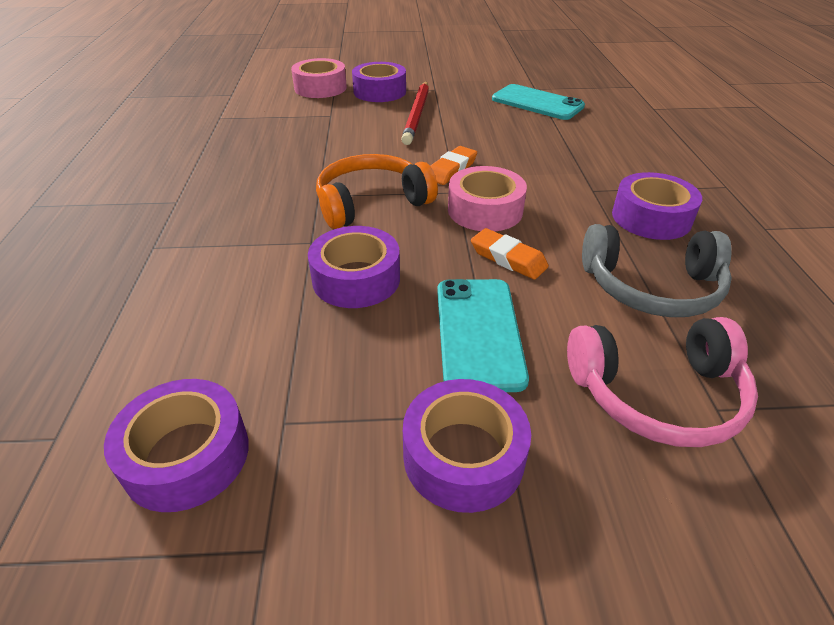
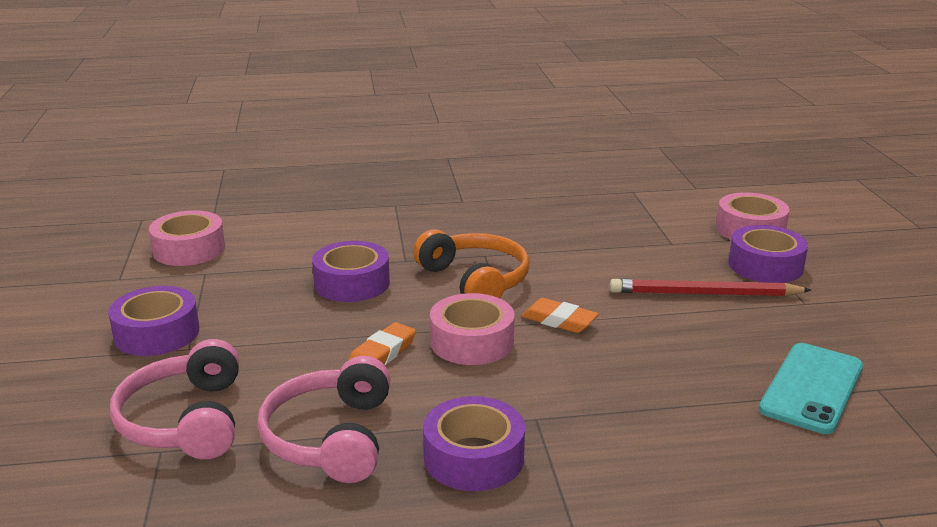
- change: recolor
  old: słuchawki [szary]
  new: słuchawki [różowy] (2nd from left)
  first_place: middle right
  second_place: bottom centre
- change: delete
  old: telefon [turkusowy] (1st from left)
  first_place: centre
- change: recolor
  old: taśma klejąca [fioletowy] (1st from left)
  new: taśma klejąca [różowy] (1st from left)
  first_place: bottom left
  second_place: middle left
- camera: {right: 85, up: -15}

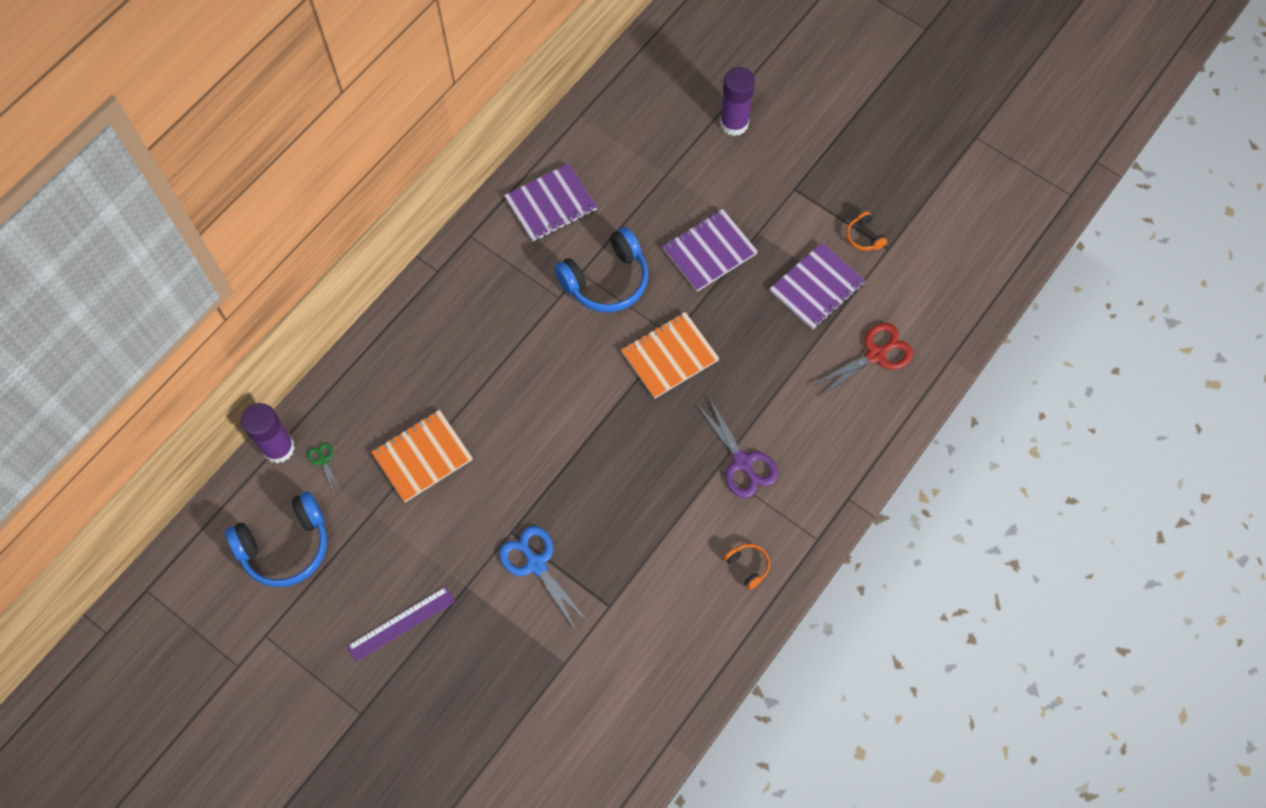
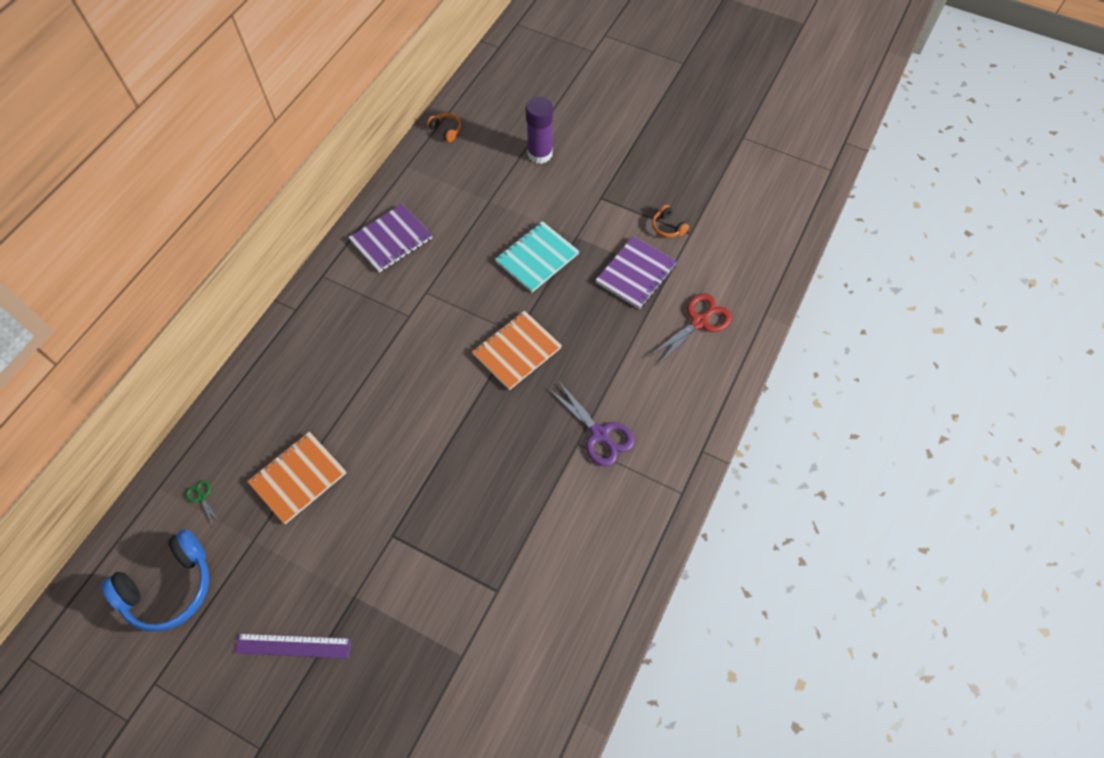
- change: recolor
  old: zeszyt [fioletowy] (2nd from left)
  new: zeszyt [turkusowy]
  first_place: top centre
  second_place: centre
- change: delete
  old: słuchawki [niebieski] (2nd from left)
  first_place: centre
- change: delete
  old: klej w sztyfcie [fioletowy] (1st from left)
  first_place: middle left
- change: delete
  old: nożyczki [niebieski]
  first_place: bottom centre
- change: move
  old: słuchawki [pomarańczowy] (1st from left)
  first_place: bottom centre
  second_place: top centre
- change: rotate
  old: linijka [fioletowy]
  first_place: bottom left
  second_place: bottom left
  degrees: 45
- camera: {right: -10, up: -5}

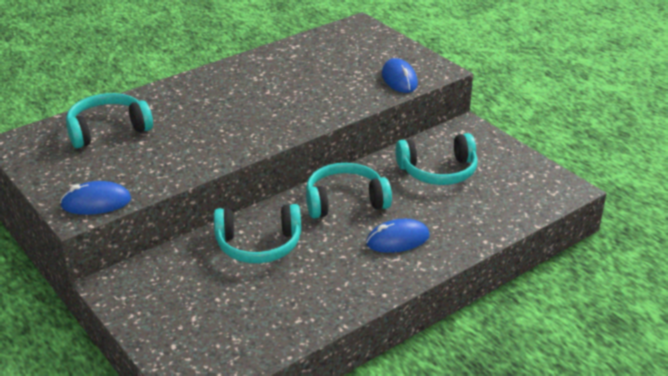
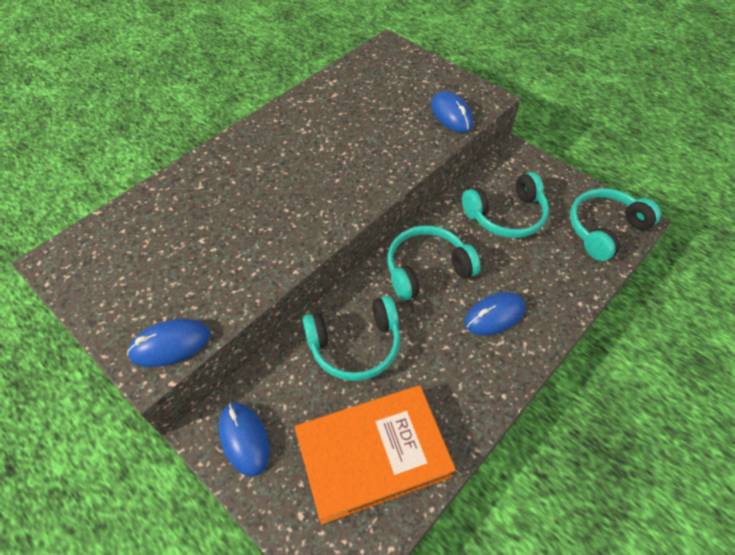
- change: move
  old: słuchawki [turkusowy] (1st from left in the first image)
  new: słuchawki [turkusowy] (4th from left)
  first_place: top left
  second_place: middle right
- change: insert
  new: książka [pomarańczowy]
  second_place: bottom centre
- change: insert
  new: myszka [niebieski] (2nd from left)
  second_place: bottom left
- camera: {right: -10, up: 20}

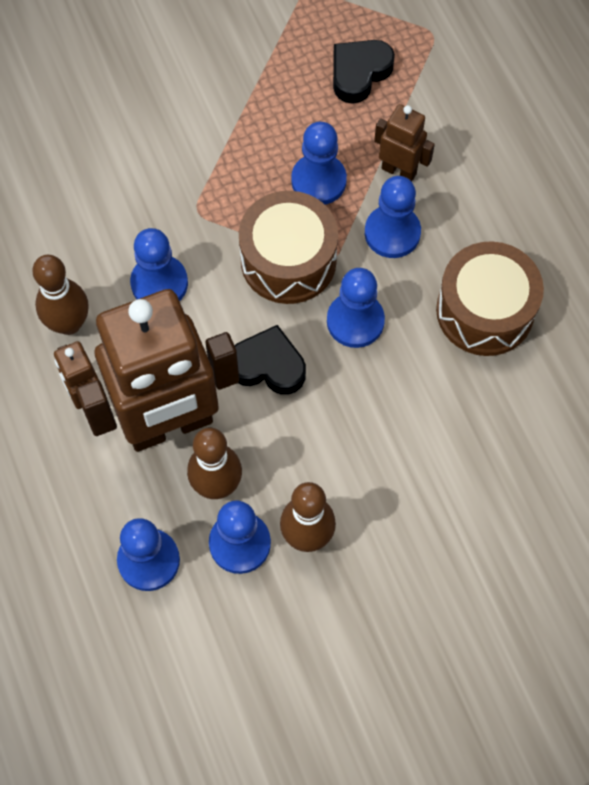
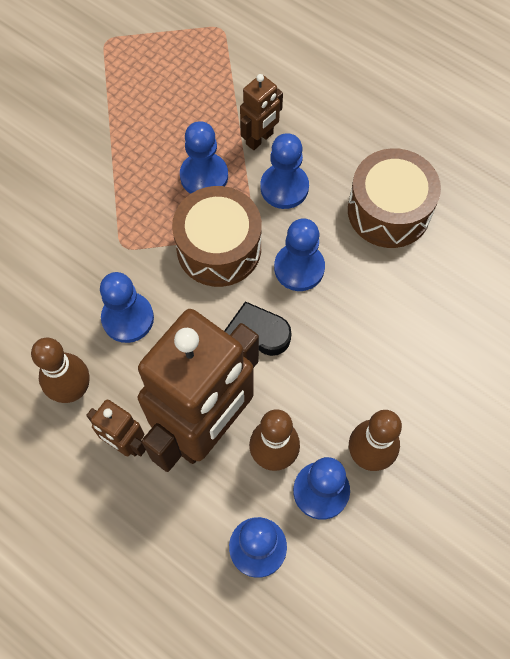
- change: delete
  old: serce [czarny] (2nd from left)
  first_place: top centre
- change: rotate
  old: robot [brązowy] (3rd from left)
  first_place: top right
  second_place: top centre
  degrees: 135
- camera: {right: -30, up: 0}

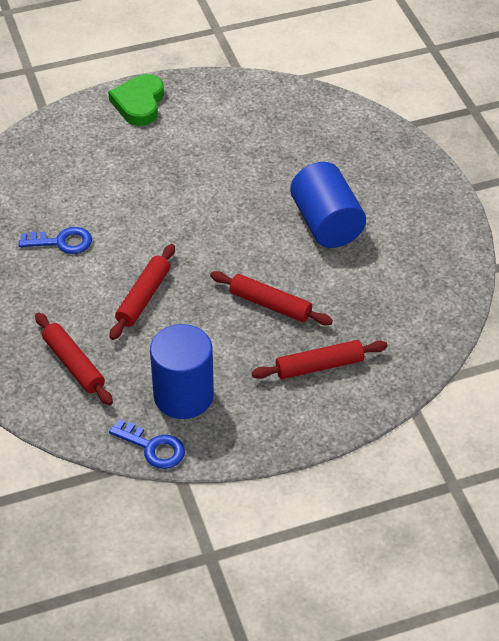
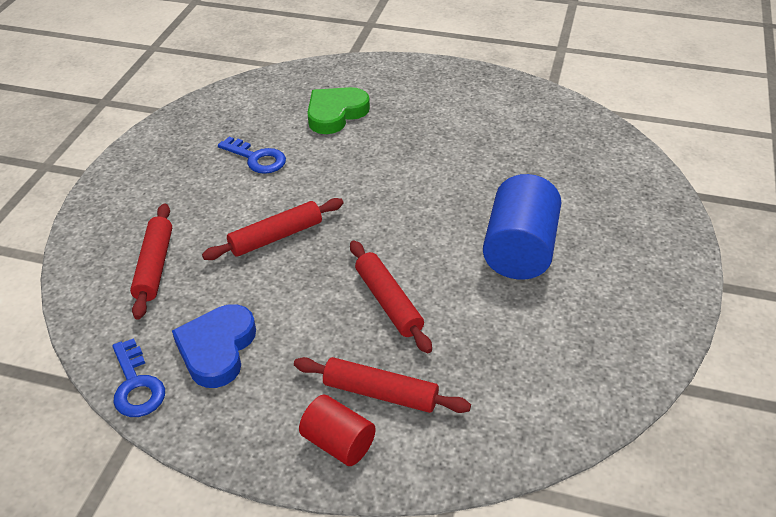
- change: move
  old: serce [zielony]
  first_place: top left
  second_place: top centre
- change: replace
  old: walec [niebieski] (1st from left)
  new: serce [niebieski]
  first_place: centre
  second_place: bottom left
- change: insert
  new: walec [czerwony]
  second_place: bottom centre
- camera: {right: 35, up: -5}

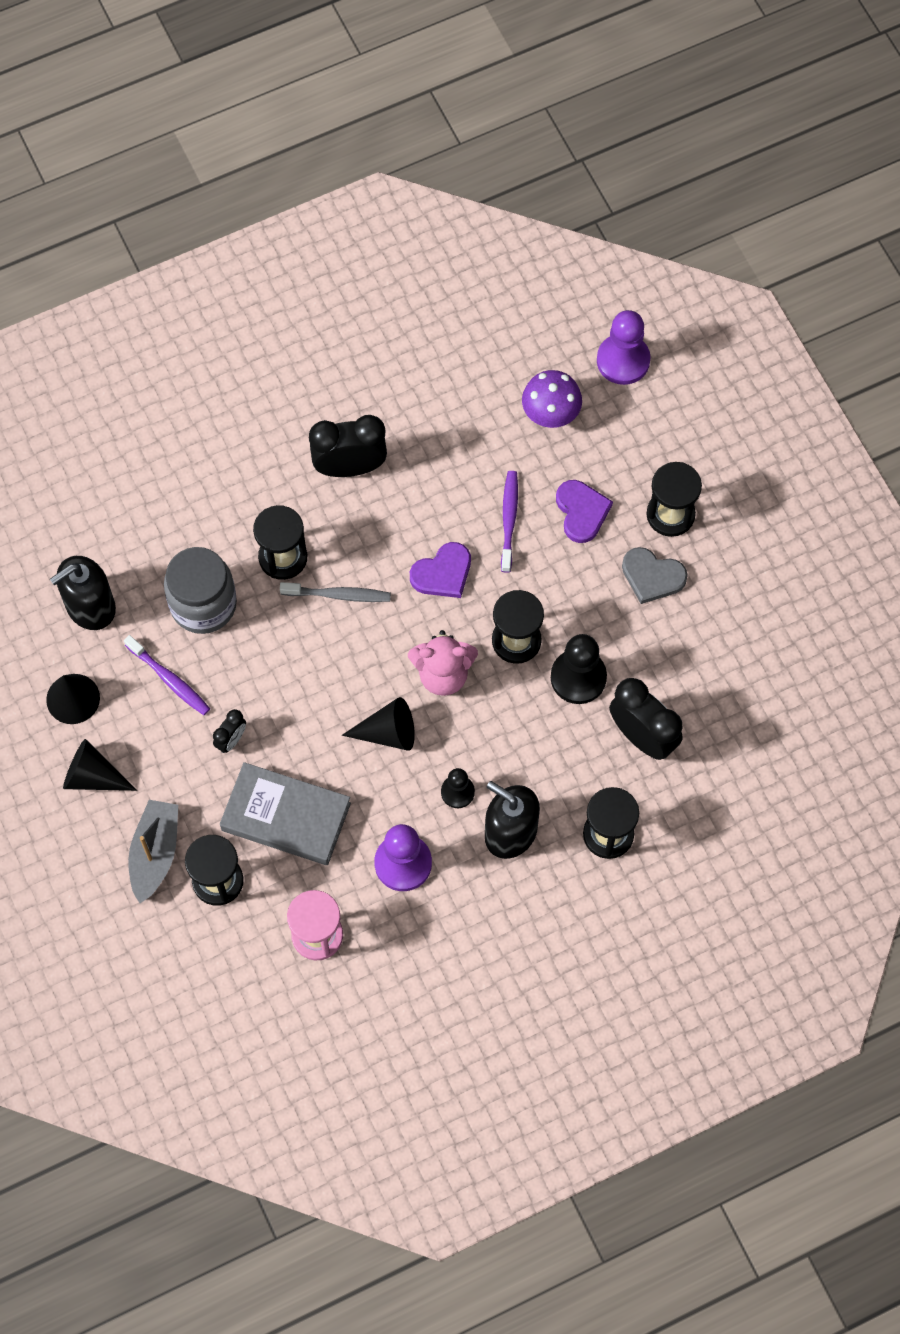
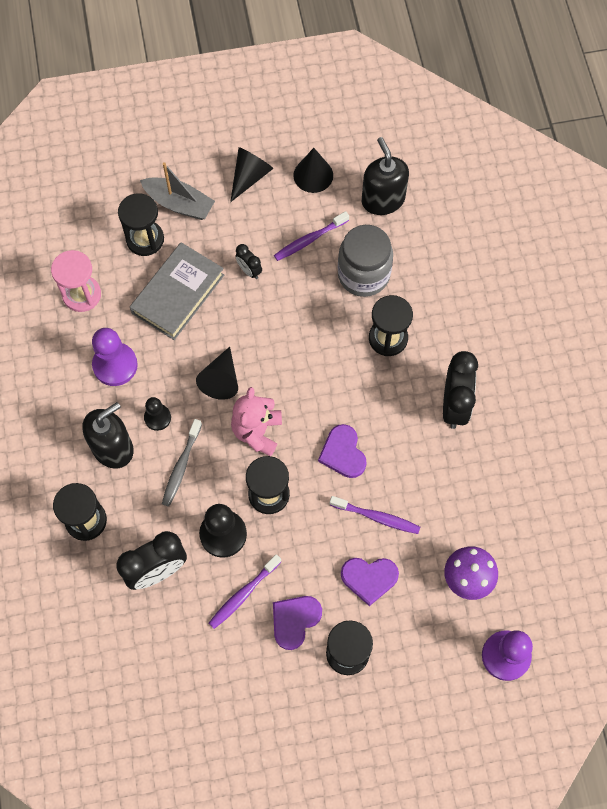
- change: recolor
  old: serce [szary]
  new: serce [fioletowy] (1st from left)
  first_place: middle right
  second_place: bottom centre
- change: move
  old: szczoteczka do zębów [szary]
  first_place: centre
  second_place: middle left
- change: insert
  new: szczoteczka do zębów [fioletowy] (1st from left)
  second_place: bottom centre
- camera: {right: 105, up: 0}

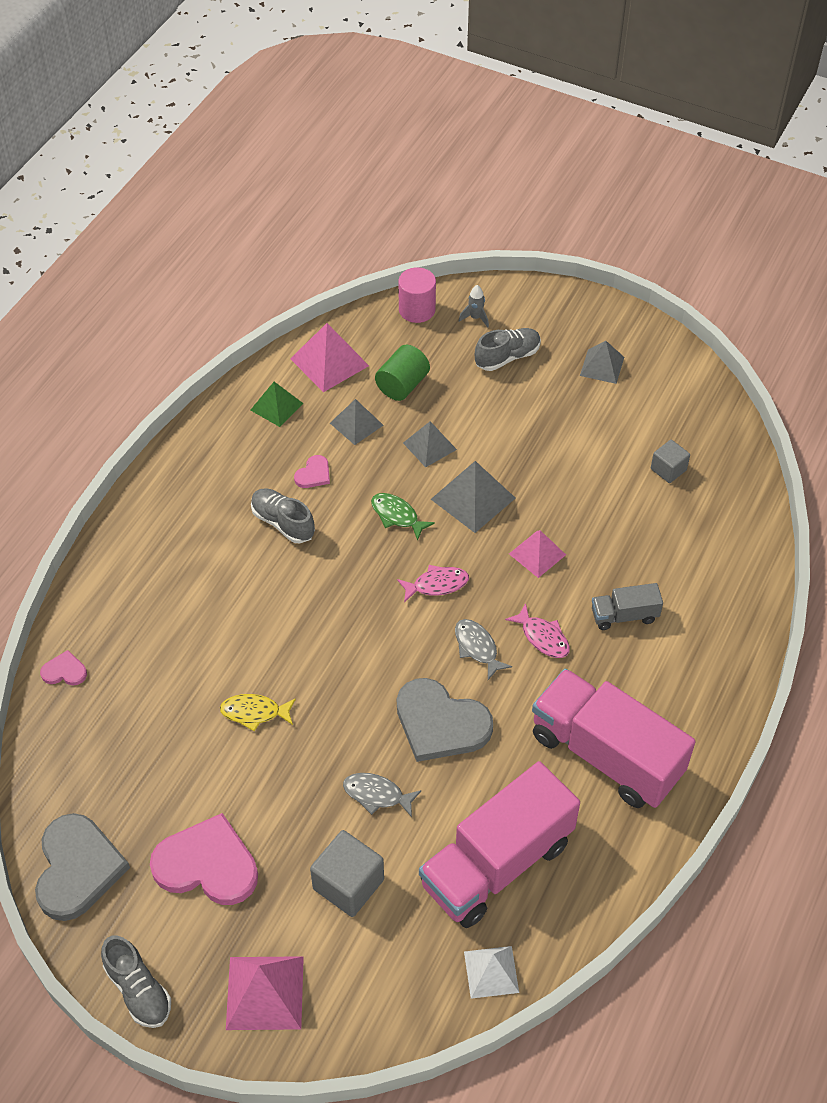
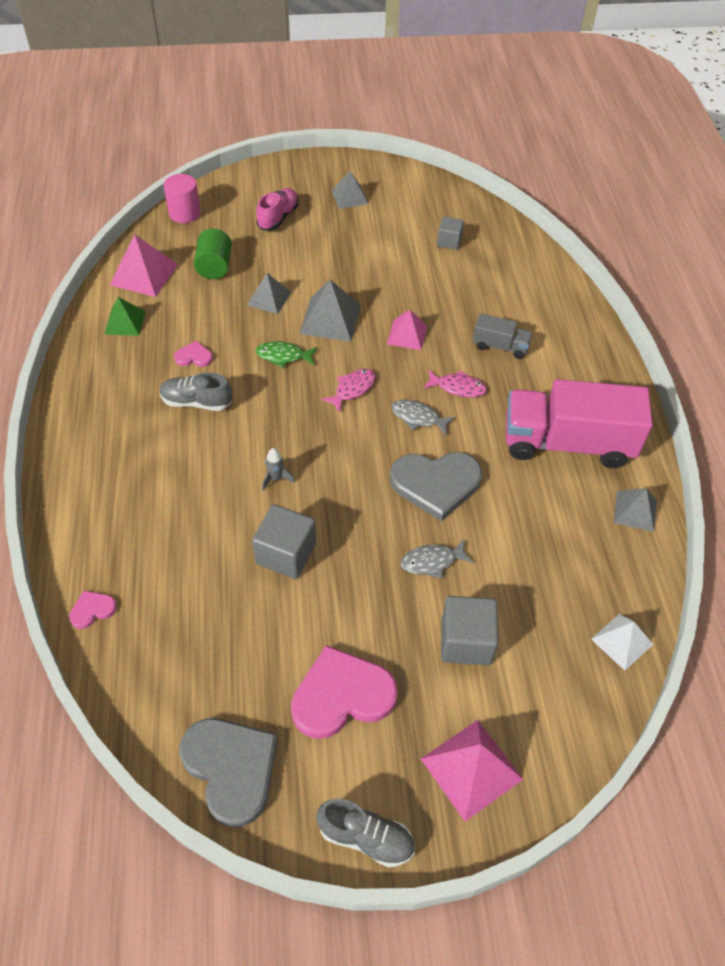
- change: move
  old: rakieta [szary]
  first_place: top centre
  second_place: centre
- change: recolor
  old: but [szary] (3rd from left)
  new: but [różowy]
  first_place: top centre
  second_place: top centre
- change: move
  old: piramida [szary] (1st from left in the first image)
  new: piramida [szary] (4th from left)
  first_place: centre
  second_place: middle right
- change: rotate
  old: serce [różowy] (3rd from left in the first image)
  first_place: centre
  second_place: middle left
  degrees: -90
- change: rotate
  old: ciężarówka [szary]
  first_place: middle right
  second_place: middle right
  degrees: -120
- change: replace
  old: ryba [żółty]
  new: sześcian [szary] (1st from left)
  first_place: middle left
  second_place: centre
- change: delete
  old: ciężarówka [różowy] (1st from left)
  first_place: bottom centre
- camera: {right: -35, up: 0}

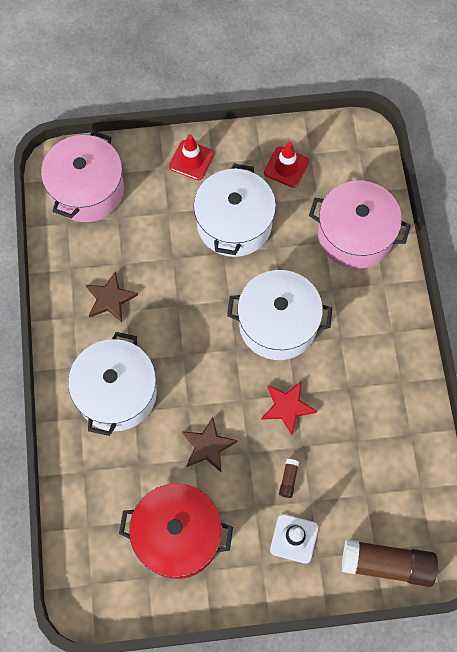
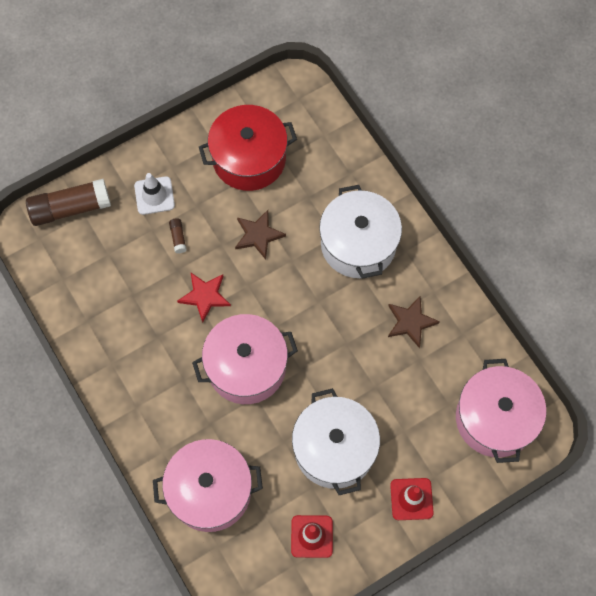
- change: recolor
  old: garnek [biały] (3rd from left)
  new: garnek [różowy] (2nd from left)
  first_place: centre
  second_place: centre
- camera: {right: 155, up: 0}

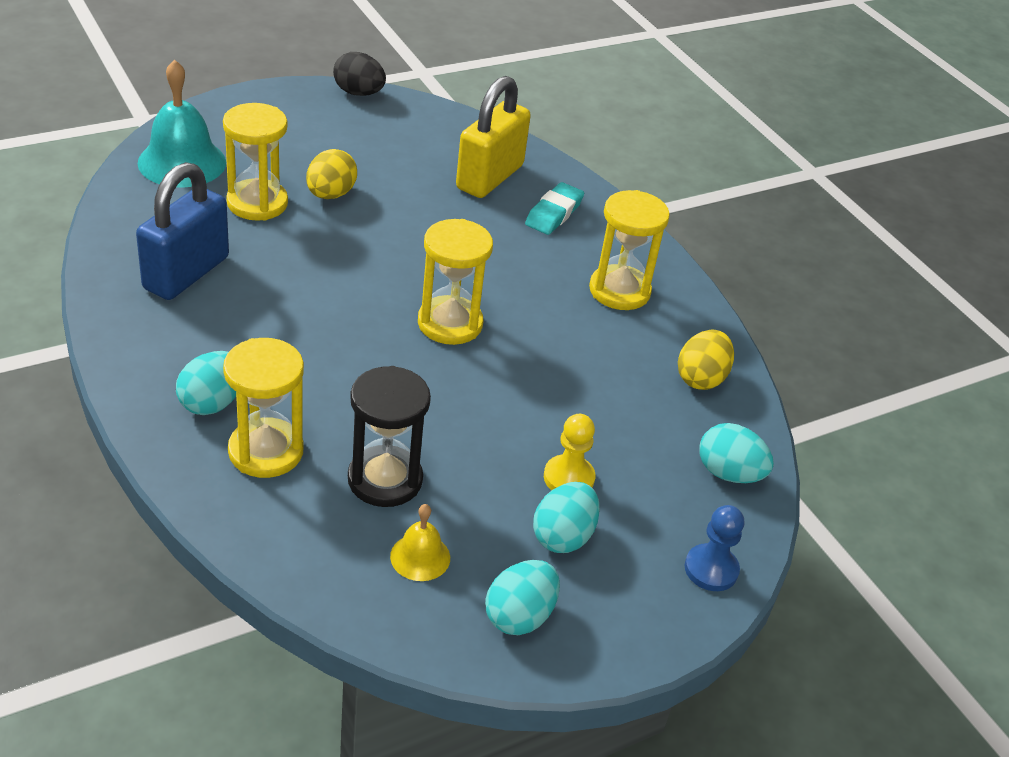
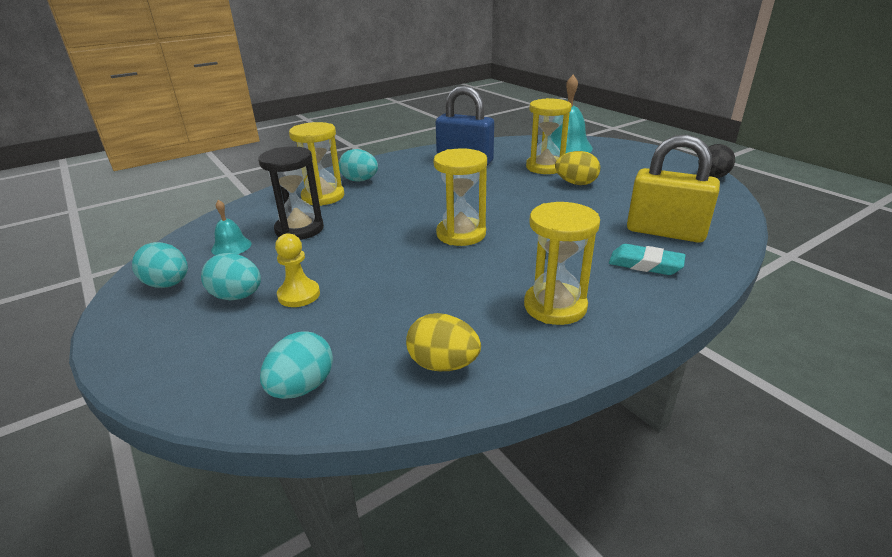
- change: recolor
  old: dzwonek [żółty]
  new: dzwonek [turkusowy] (1st from left)
  first_place: bottom centre
  second_place: middle left
- change: delete
  old: pionek [niebieski]
  first_place: bottom right
- camera: {right: 90, up: -10}

